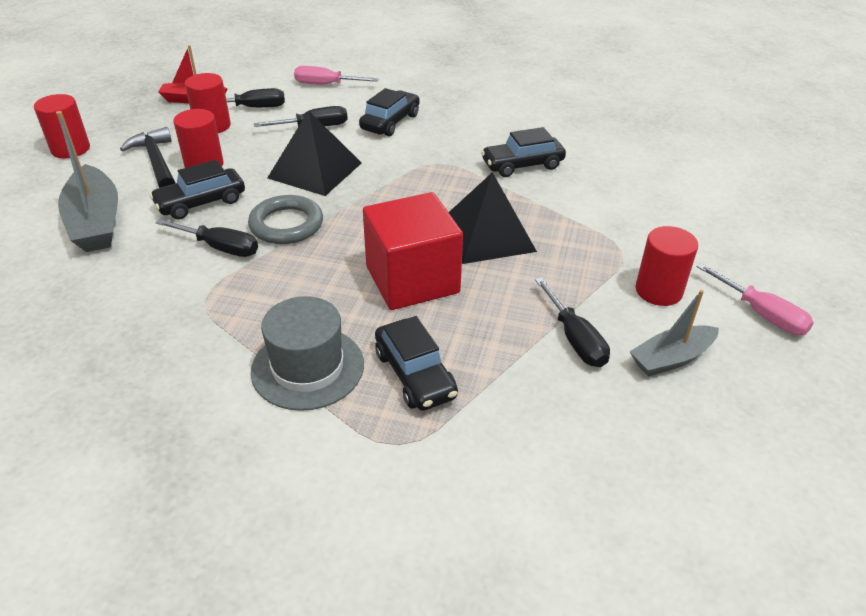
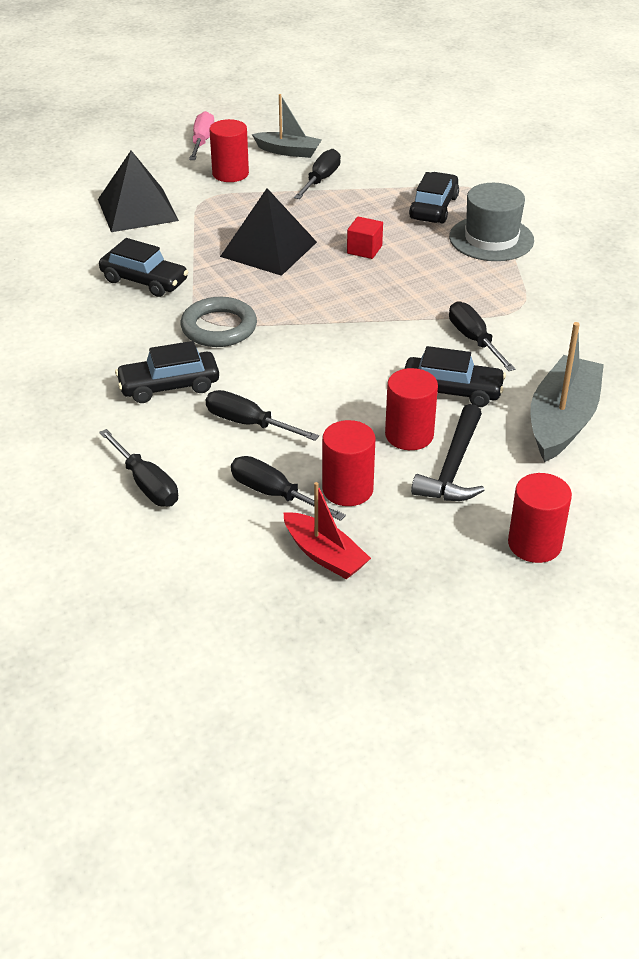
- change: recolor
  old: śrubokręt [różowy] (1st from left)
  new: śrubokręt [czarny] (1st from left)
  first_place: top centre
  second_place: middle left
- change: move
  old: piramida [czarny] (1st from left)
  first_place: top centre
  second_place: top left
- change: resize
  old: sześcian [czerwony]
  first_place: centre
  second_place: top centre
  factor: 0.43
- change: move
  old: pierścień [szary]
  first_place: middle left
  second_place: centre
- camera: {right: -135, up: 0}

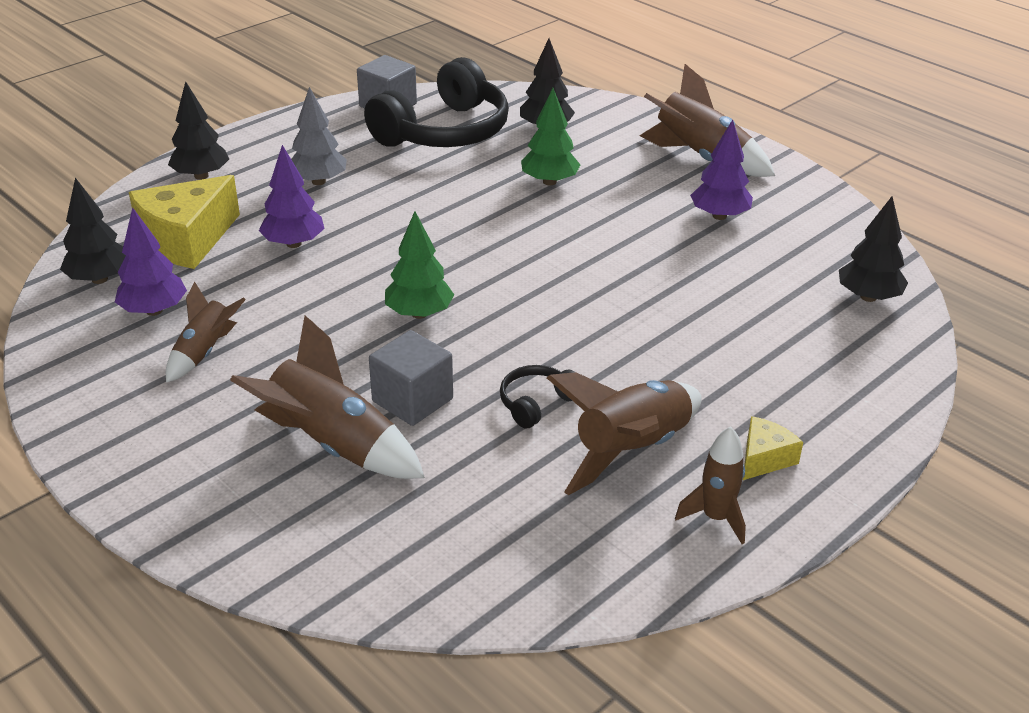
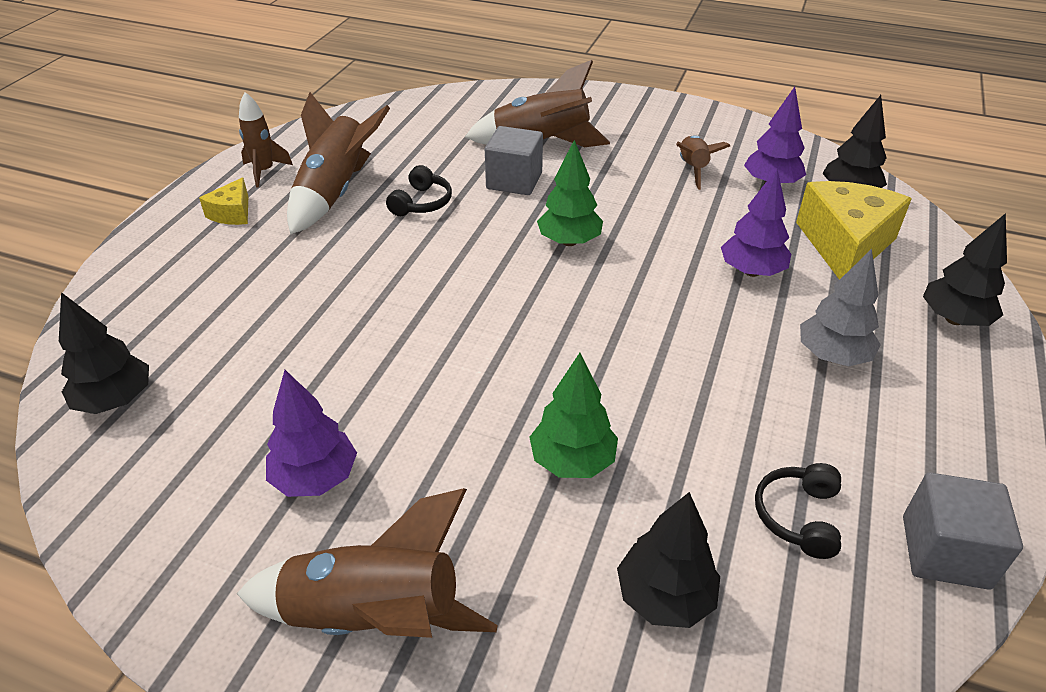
- change: resize
  old: słuchawki [czarny] (1st from left in the first image)
  first_place: top centre
  second_place: bottom right
  factor: 0.43
- camera: {right: 155, up: 5}

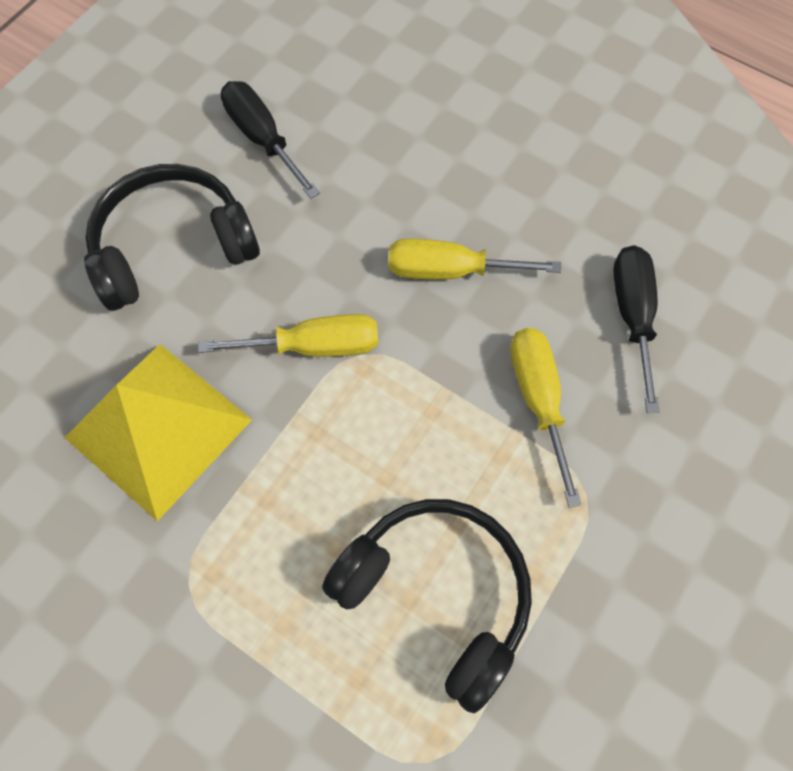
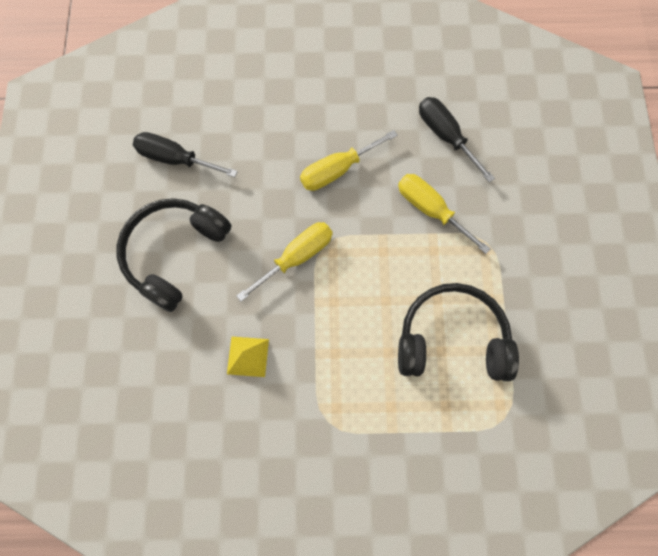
- change: resize
  old: piramida [żółty]
  first_place: middle left
  second_place: centre
  factor: 0.45
- camera: {right: -35, up: 5}

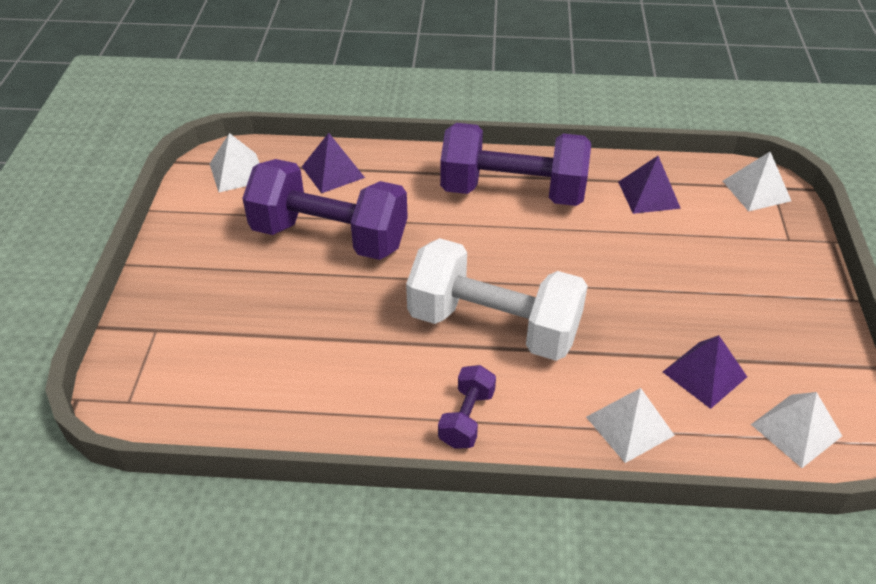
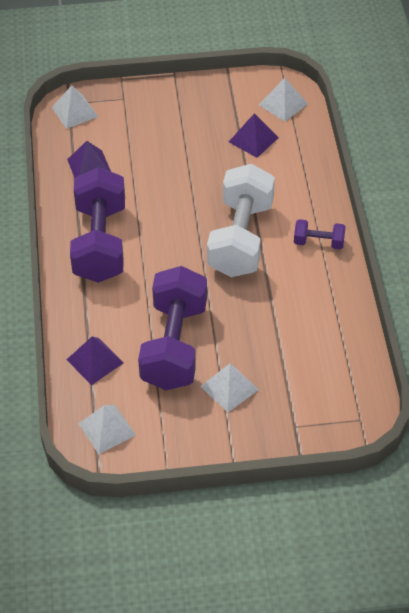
- change: move
  old: piramida [biały] (2nd from left in the first image)
  new: piramida [biały] (3rd from left)
  first_place: bottom right
  second_place: centre
- camera: {right: -100, up: 5}

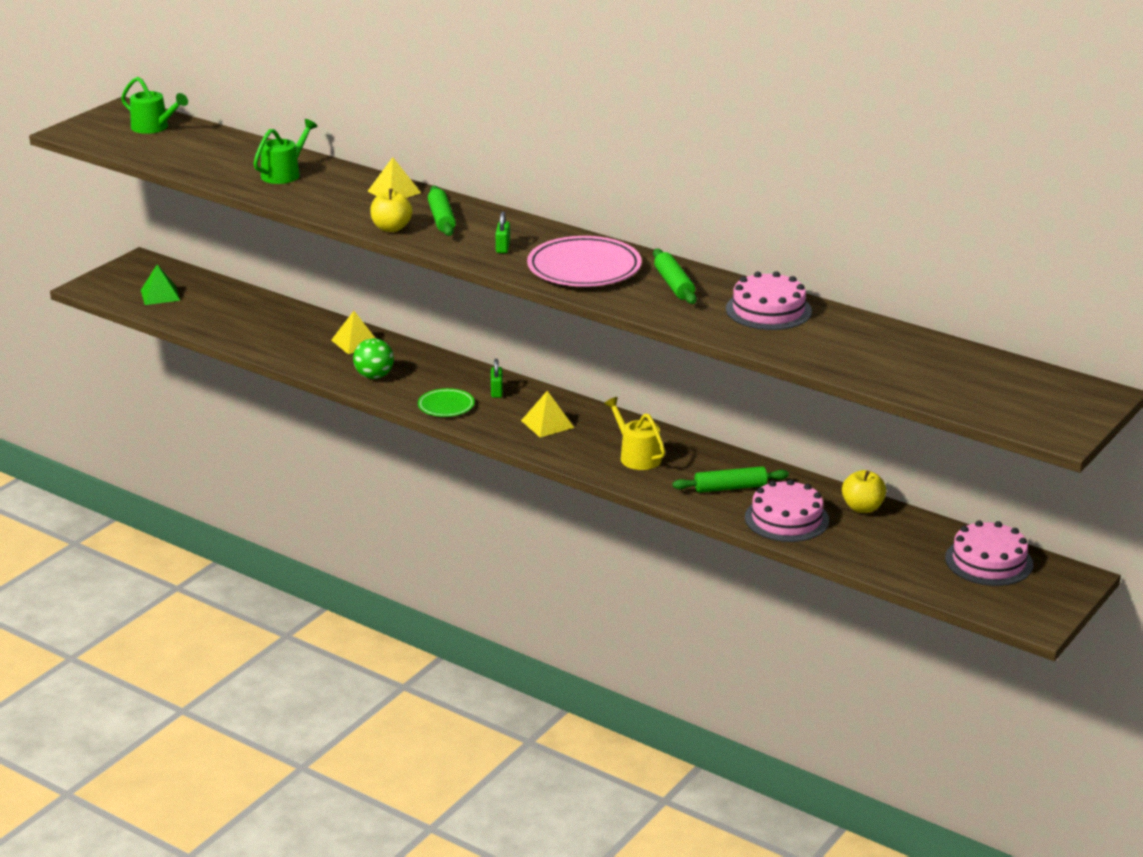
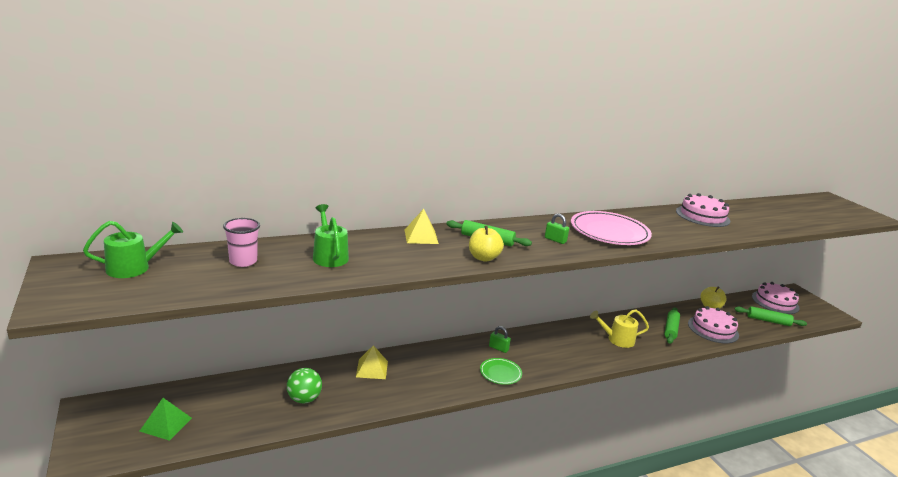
- change: move
  old: wałek do ciasta [zielony] (2nd from left in the first image)
  new: wałek do ciasta [zielony] (3rd from left)
  first_place: top centre
  second_place: middle right
- change: move
  old: piłka [zielony]
  first_place: middle left
  second_place: bottom centre
- change: delete
  old: piramida [żółty] (3rd from left)
  first_place: centre
- change: insert
  new: szklanka [różowy]
  second_place: middle left
- camera: {right: -60, up: -5}

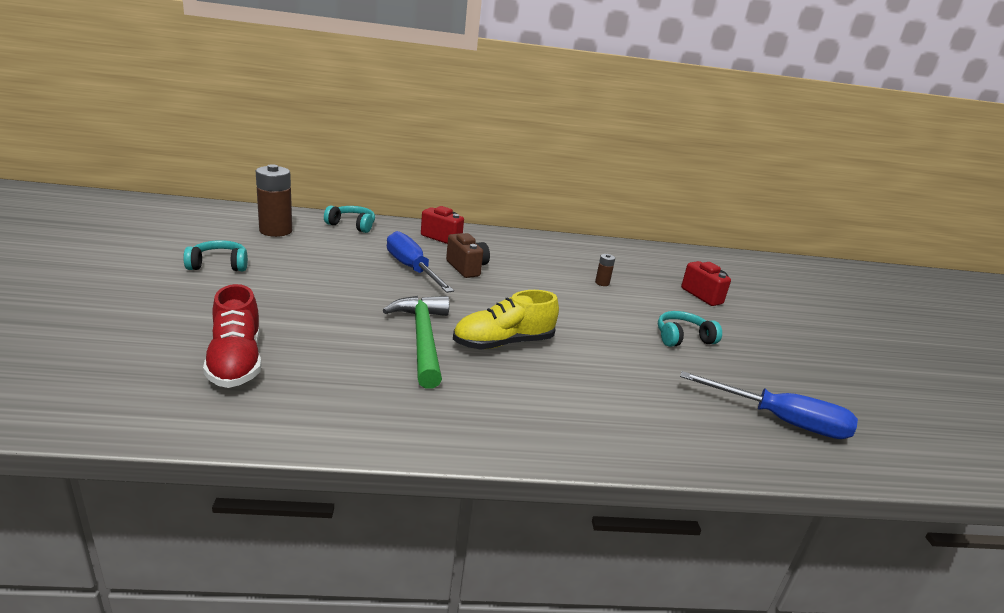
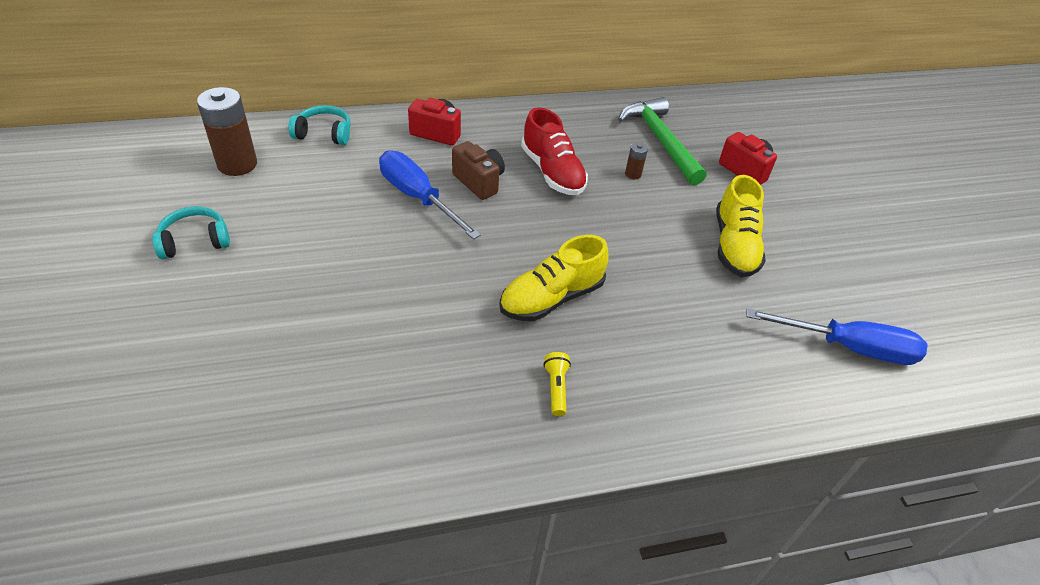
- change: move
  old: but [czerwony]
  first_place: middle left
  second_place: top centre
- change: move
  old: młotek [zielony]
  first_place: centre
  second_place: top centre
- change: replace
  old: słuchawki [turkusowy] (3rd from left)
  new: but [żółty] (2nd from left)
  first_place: middle right
  second_place: middle right
- change: insert
  new: latarka [żółty]
  second_place: centre
- camera: {right: -10, up: 20}

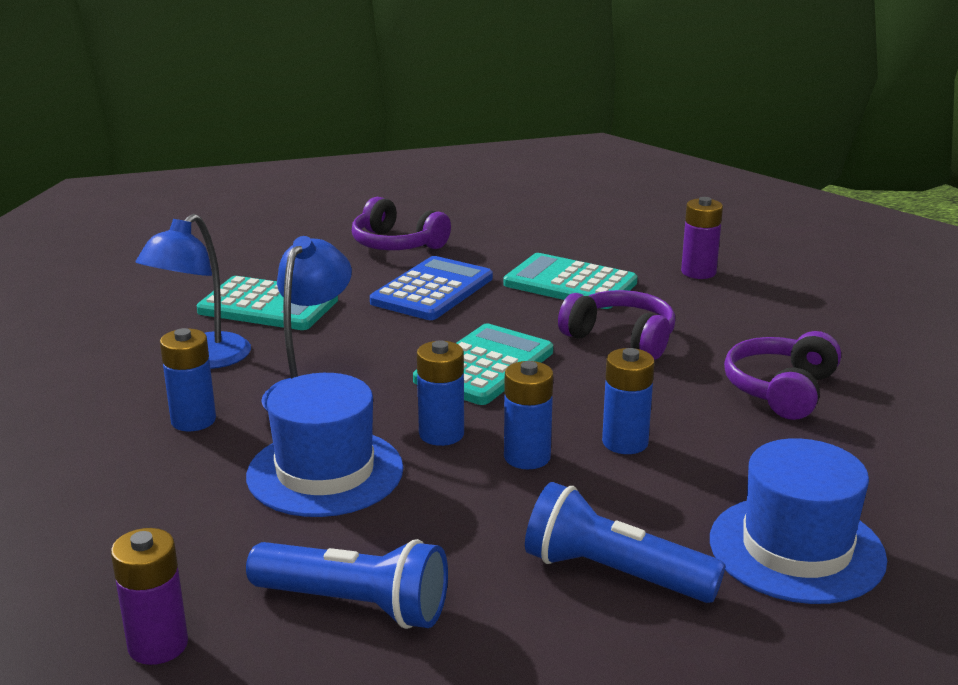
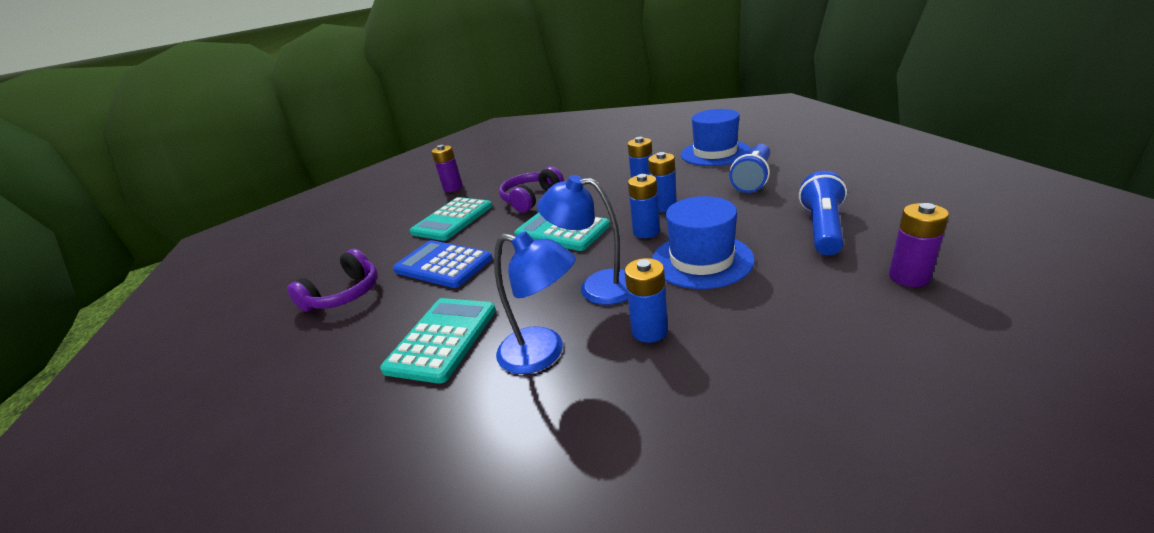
- change: delete
  old: słuchawki [fioletowy] (3rd from left)
  first_place: middle right
- camera: {right: -85, up: 5}

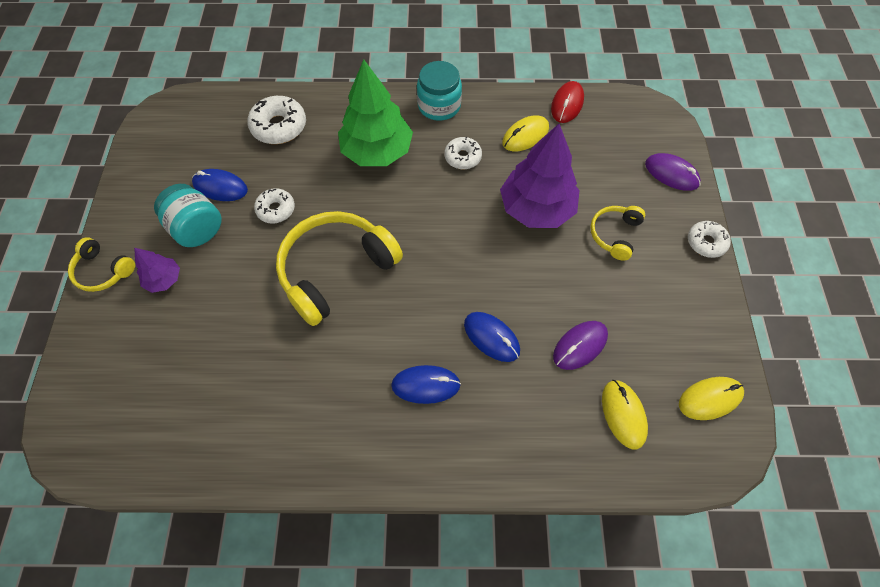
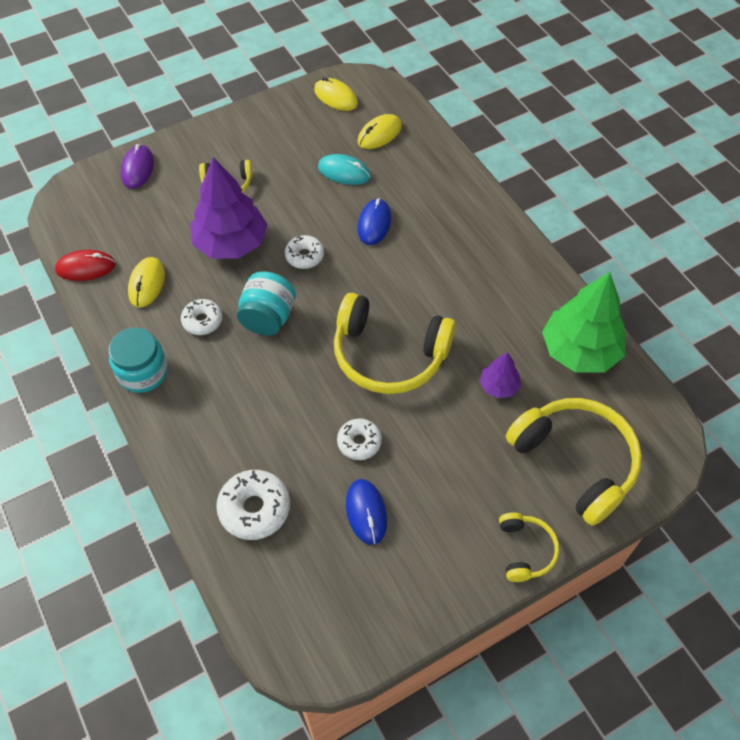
- change: move
  old: drzewko [zielony]
  first_place: top centre
  second_place: middle right
- change: rotate
  old: myszka [żółty] (1st from left)
  first_place: top centre
  second_place: middle left
  degrees: 75
- change: move
  old: słoik [turkusowy] (1st from left in the first image)
  new: słoik [turkusowy] (2nd from left)
  first_place: middle left
  second_place: centre
- change: move
  old: donut [biały] (4th from left in the first image)
  new: donut [biały] (3rd from left)
  first_place: middle right
  second_place: centre
- change: move
  old: drzewko [fioletowy] (1st from left in the first image)
  new: drzewko [fioletowy] (2nd from left)
  first_place: middle left
  second_place: middle right
- change: recolor
  old: myszka [fioletowy] (1st from left)
  new: myszka [turkusowy]
  first_place: centre
  second_place: top centre
- change: delete
  old: myszka [niebieski] (2nd from left)
  first_place: centre
- change: insert
  new: słuchawki [żółty] (4th from left)
  second_place: middle right
- camera: {right: -120, up: -5}

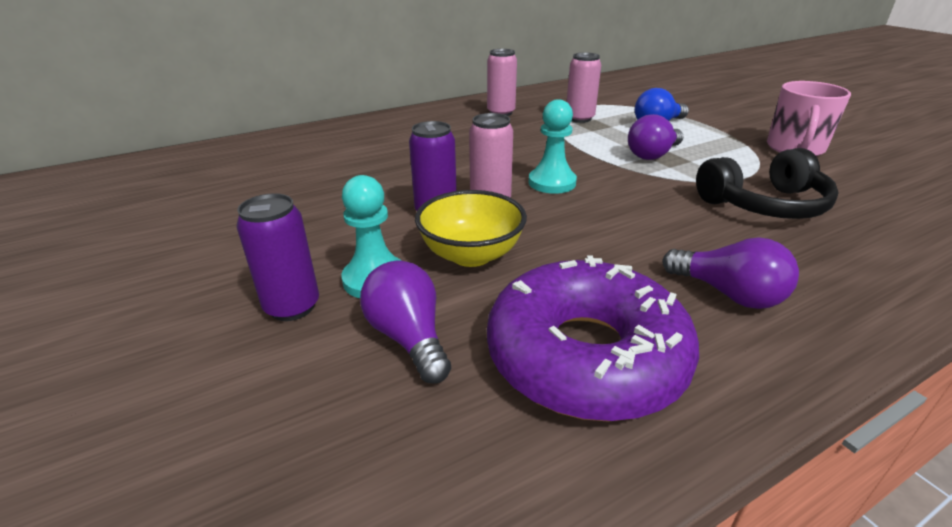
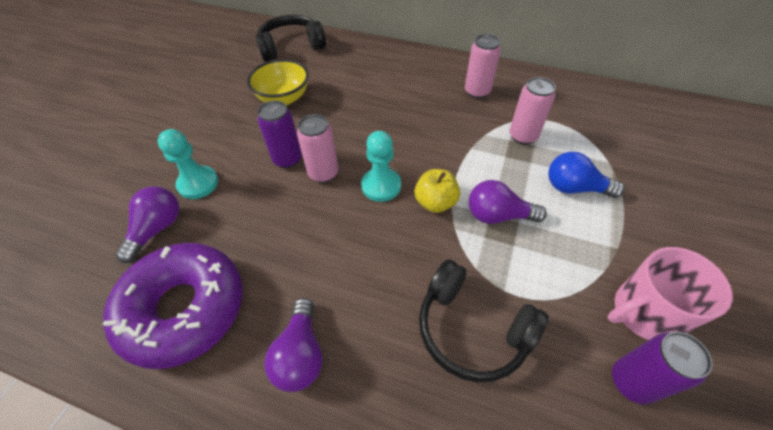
- change: move
  old: miska [żółty]
  first_place: centre
  second_place: top centre
- change: move
  old: puszka [fioletowy] (1st from left in the first image)
  new: puszka [fioletowy] (2nd from left)
  first_place: middle left
  second_place: bottom right
- change: insert
  new: słuchawki [czarny] (1st from left)
  second_place: top centre
- change: insert
  new: jabłko [żółty]
  second_place: centre
- camera: {right: 50, up: 20}

